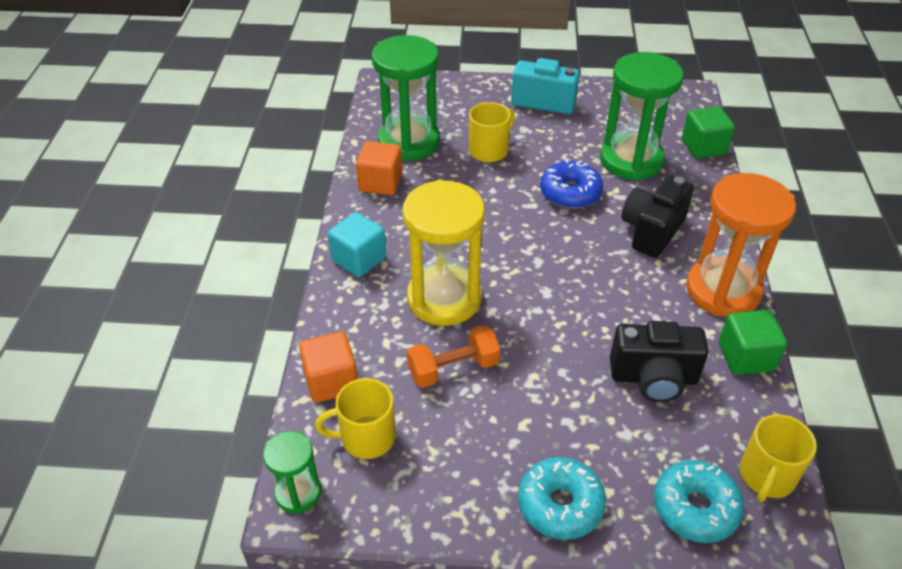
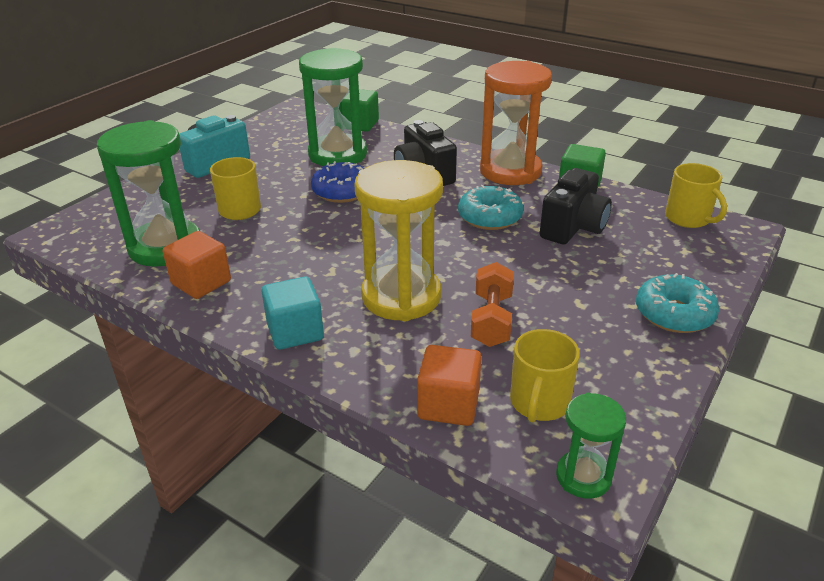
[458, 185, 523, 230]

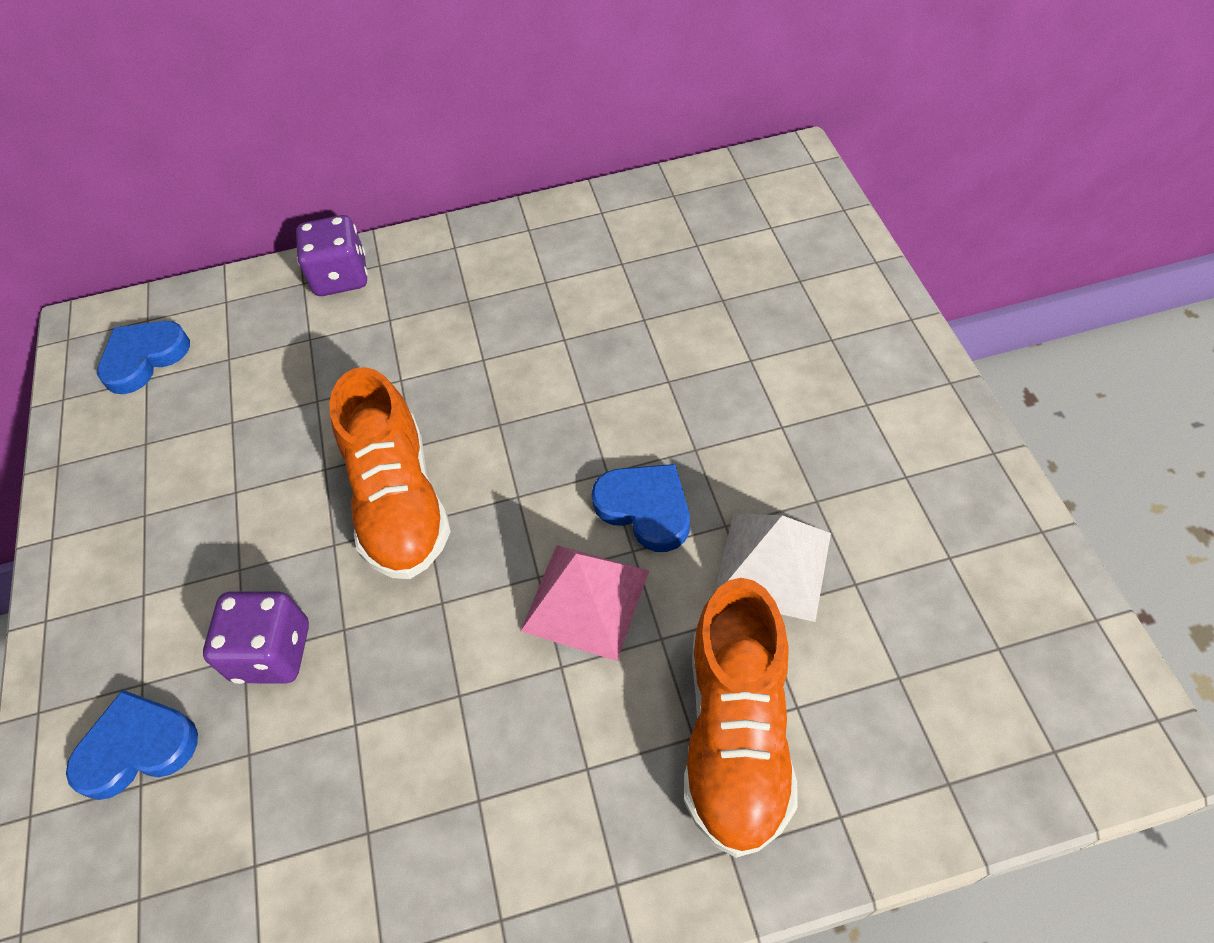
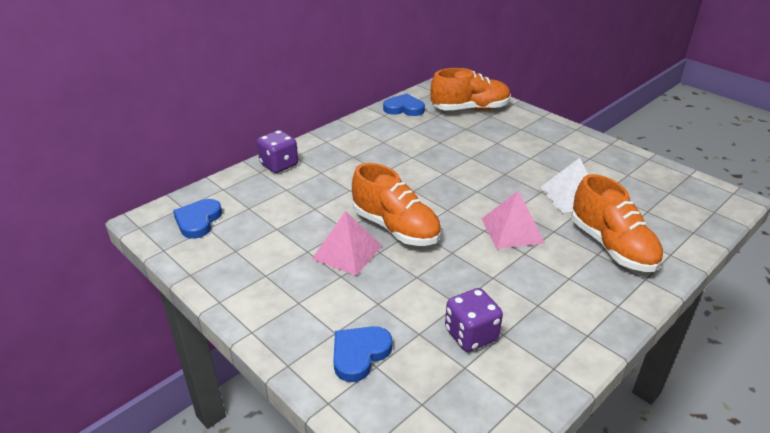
[445, 288, 503, 352]
[383, 93, 425, 116]
[312, 211, 382, 276]
[430, 68, 511, 111]

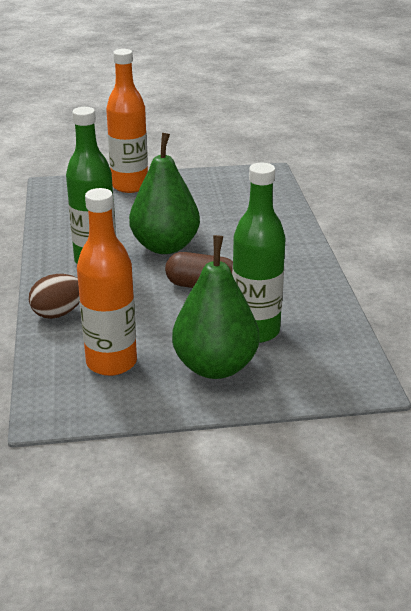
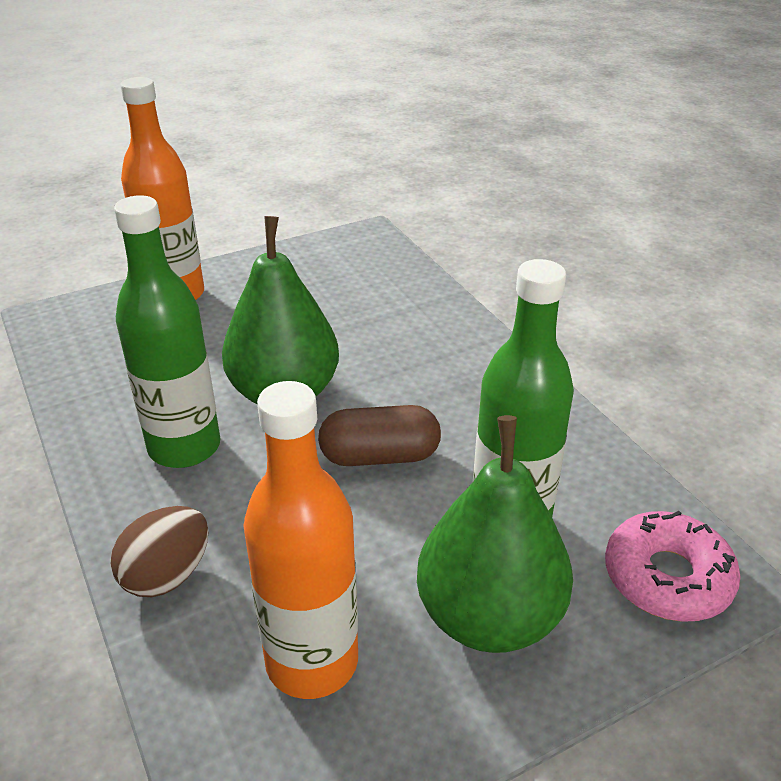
[605, 511, 741, 622]

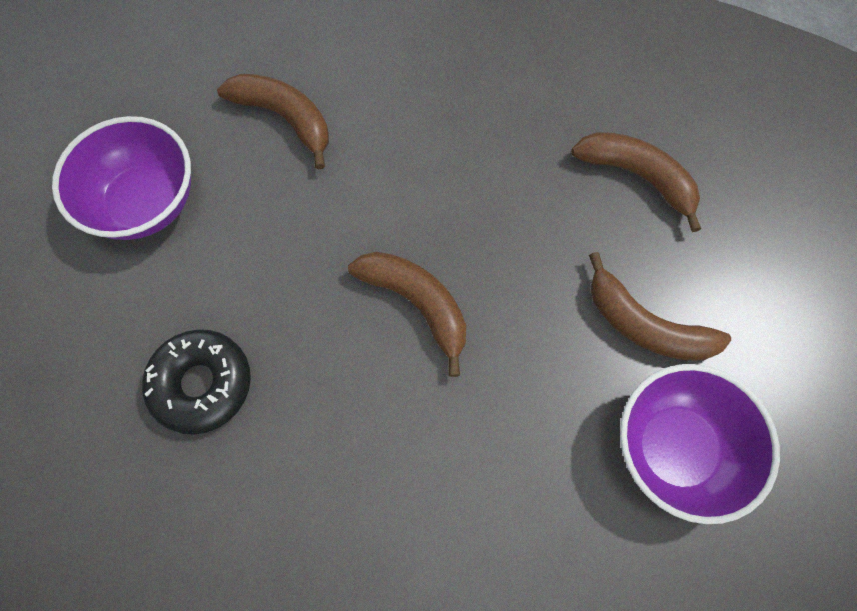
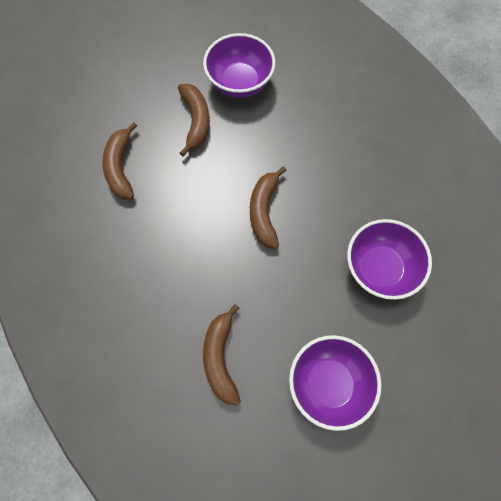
[347, 219, 432, 300]

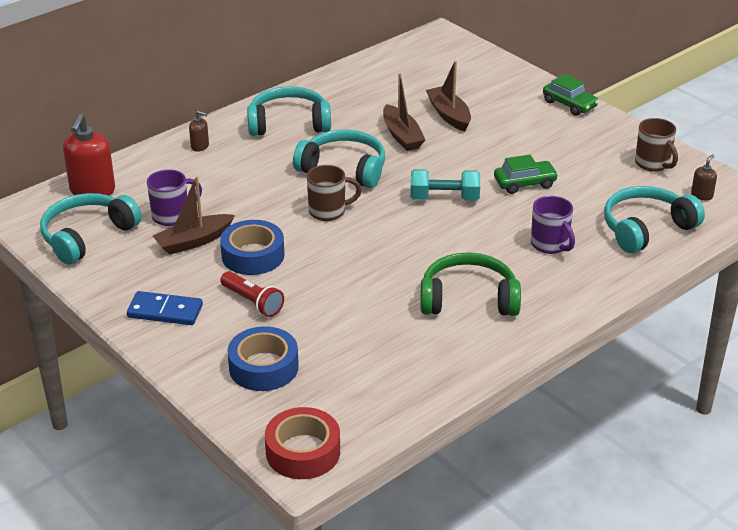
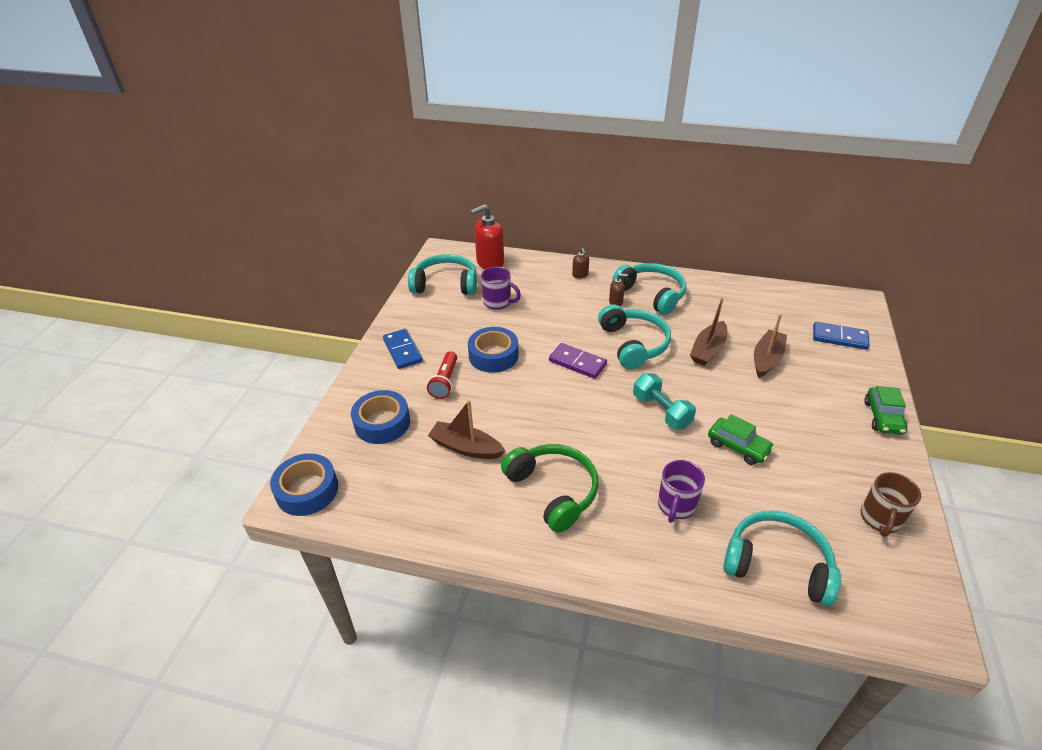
[428, 400, 505, 459]
[270, 453, 338, 516]
[549, 343, 607, 379]
[609, 273, 628, 306]
[813, 322, 870, 350]

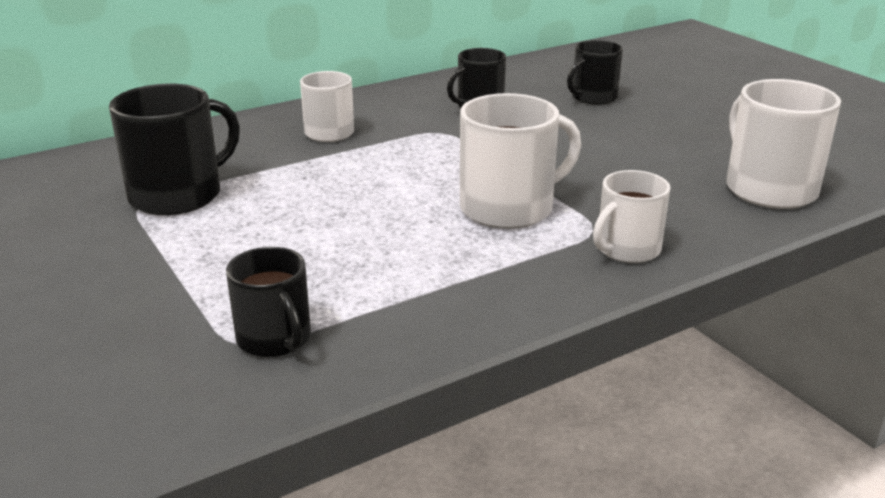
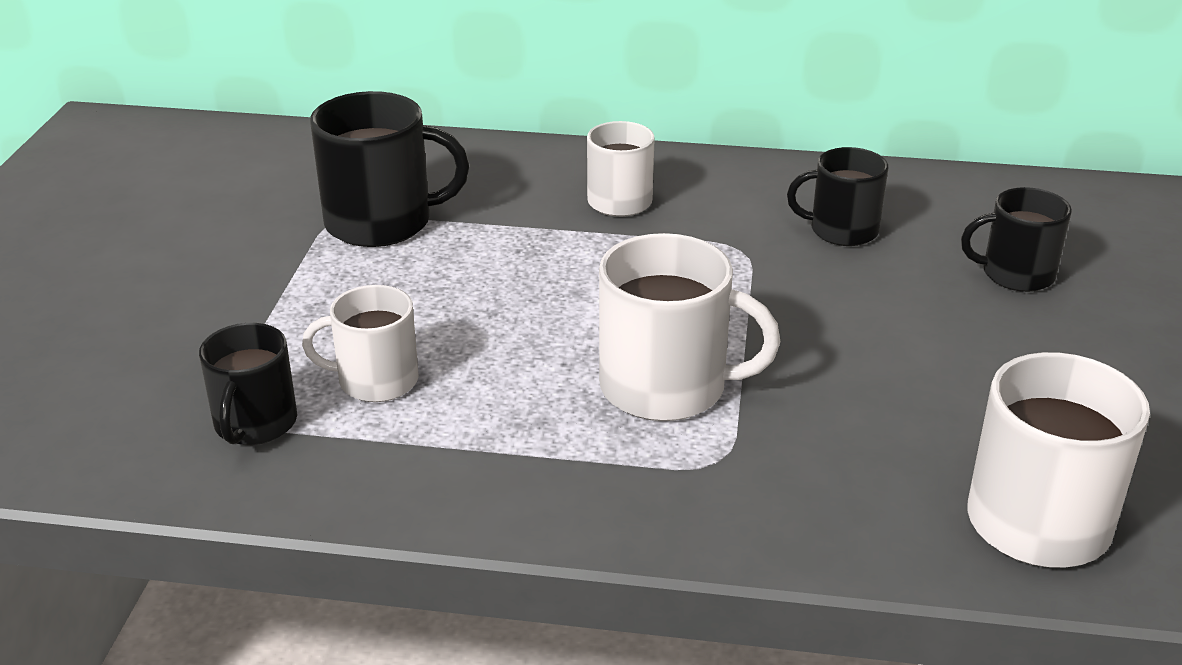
[302, 285, 419, 402]

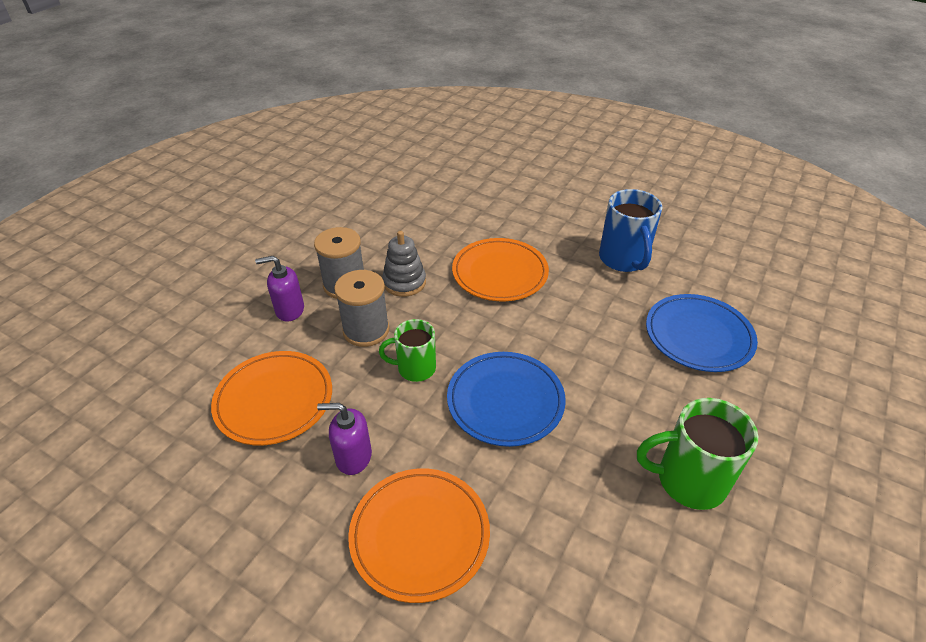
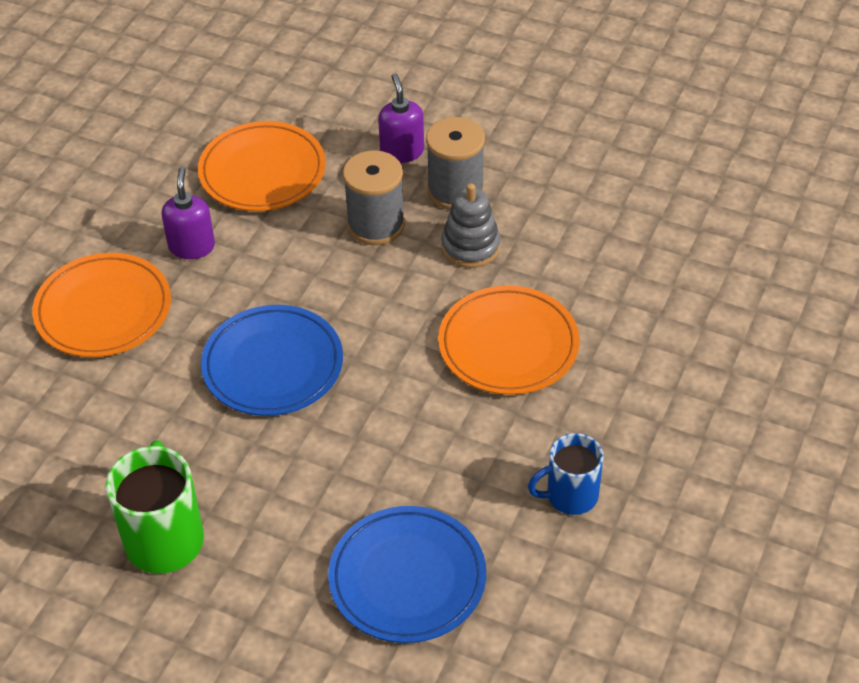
[379, 319, 436, 382] (first image)
[528, 433, 604, 515]

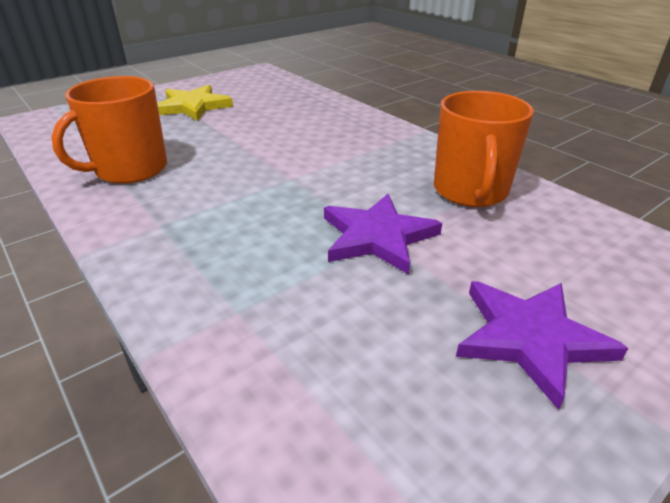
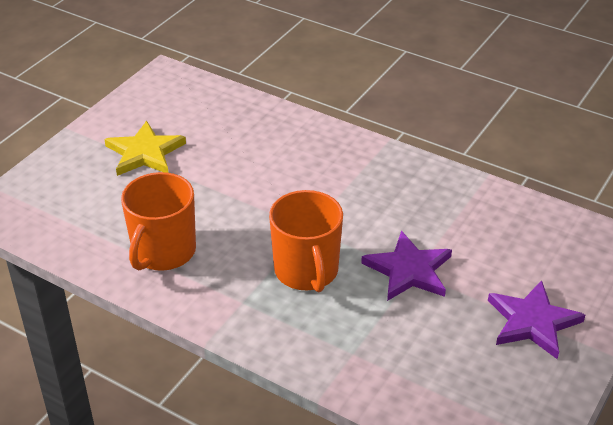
[269, 190, 343, 292]

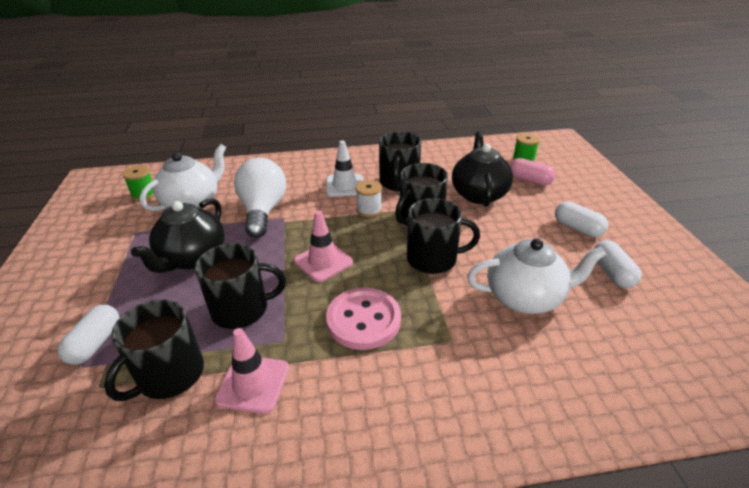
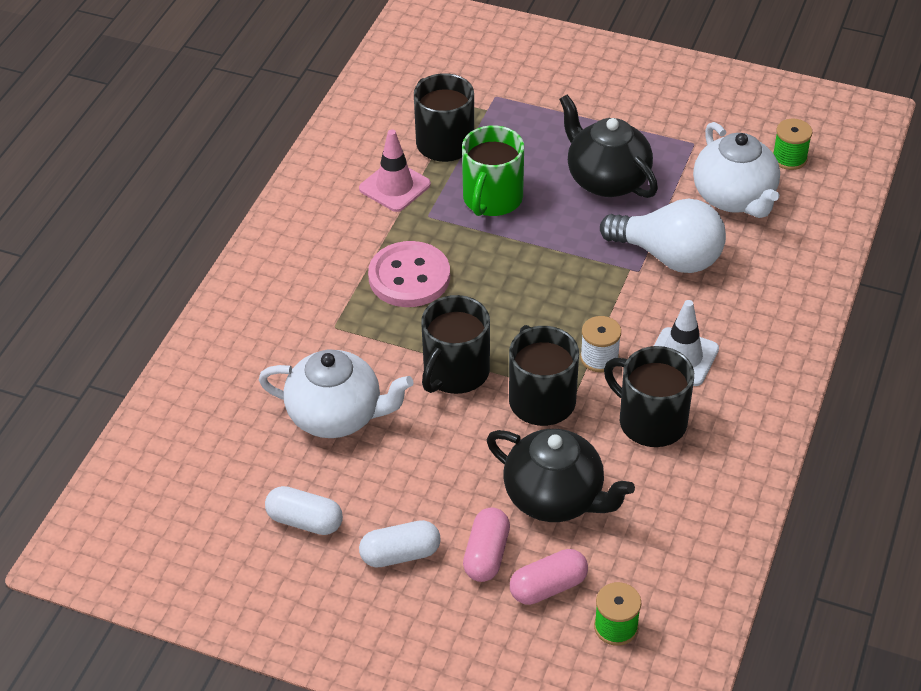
[57, 305, 120, 365] (first image)
[462, 125, 524, 216]
[294, 211, 353, 282] (first image)
[259, 349, 414, 438]
[463, 507, 510, 582]

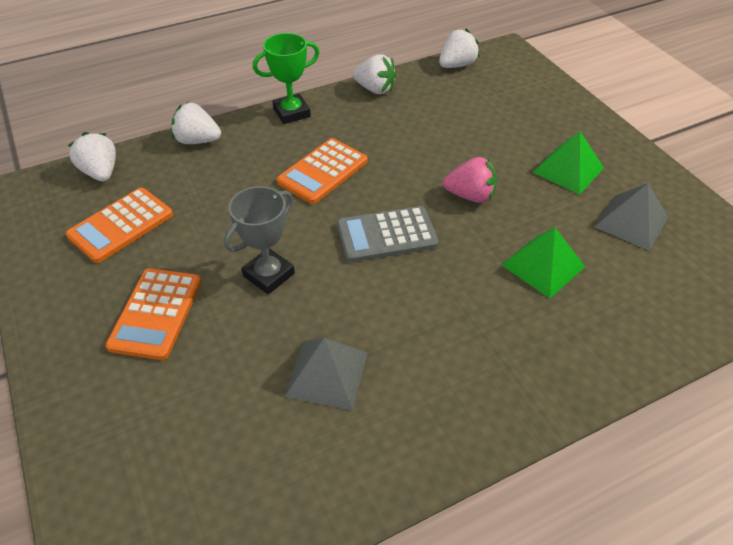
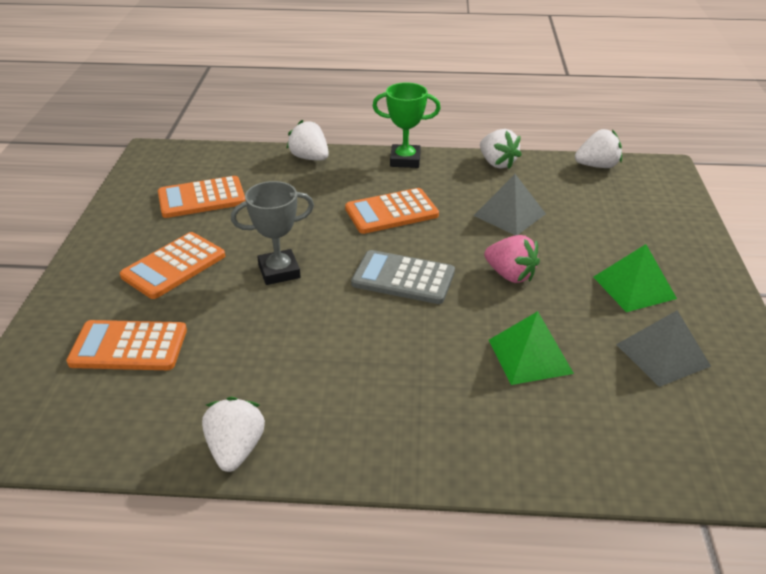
[202, 397, 265, 472]
[474, 174, 546, 235]
[66, 320, 187, 370]

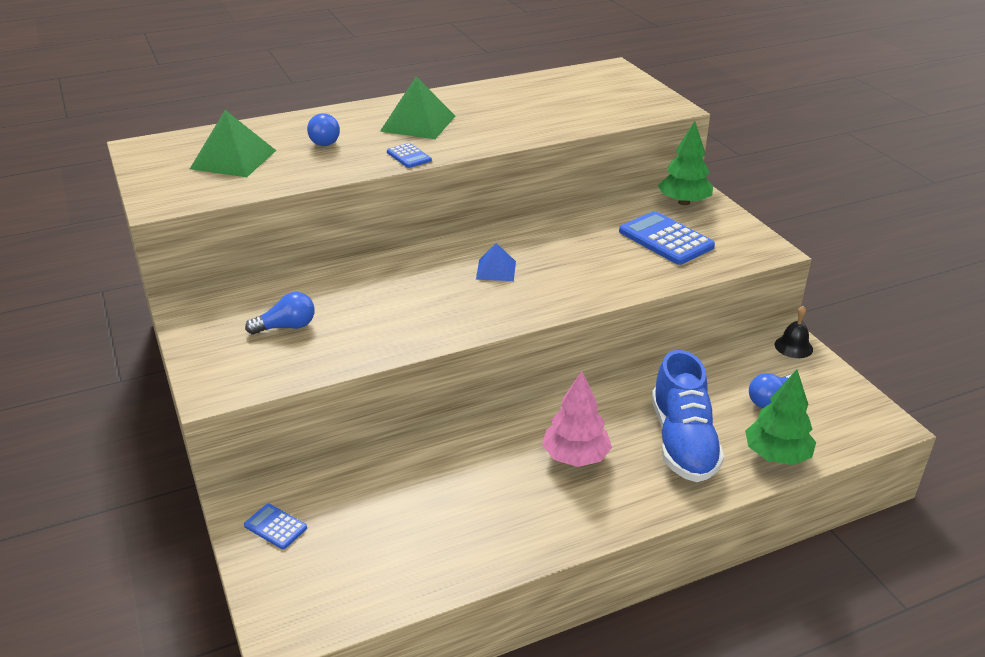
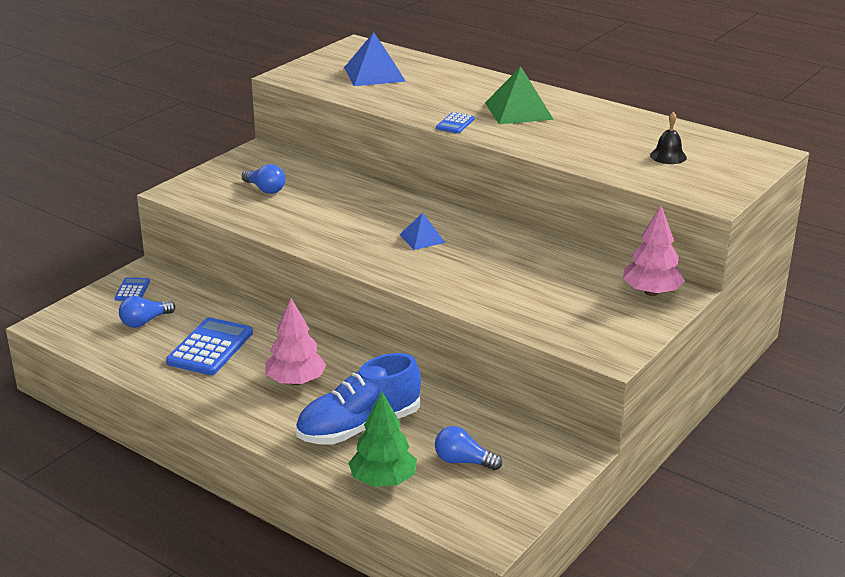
[344, 32, 406, 86]
[119, 296, 175, 328]
[166, 317, 253, 375]
[623, 205, 685, 296]
[650, 112, 687, 164]

